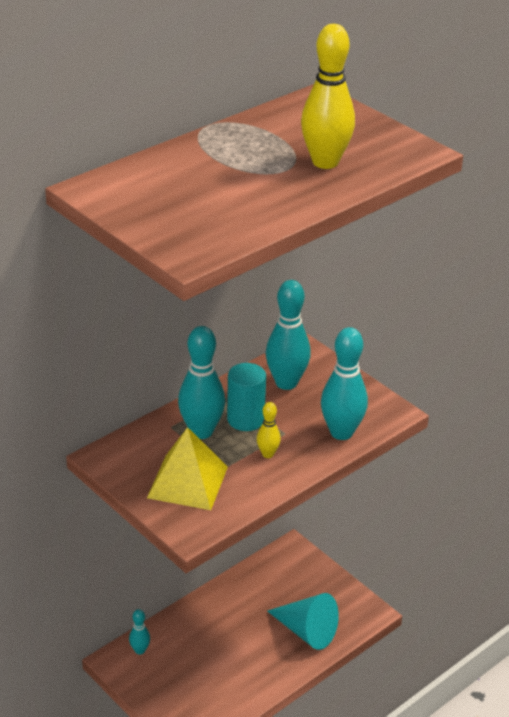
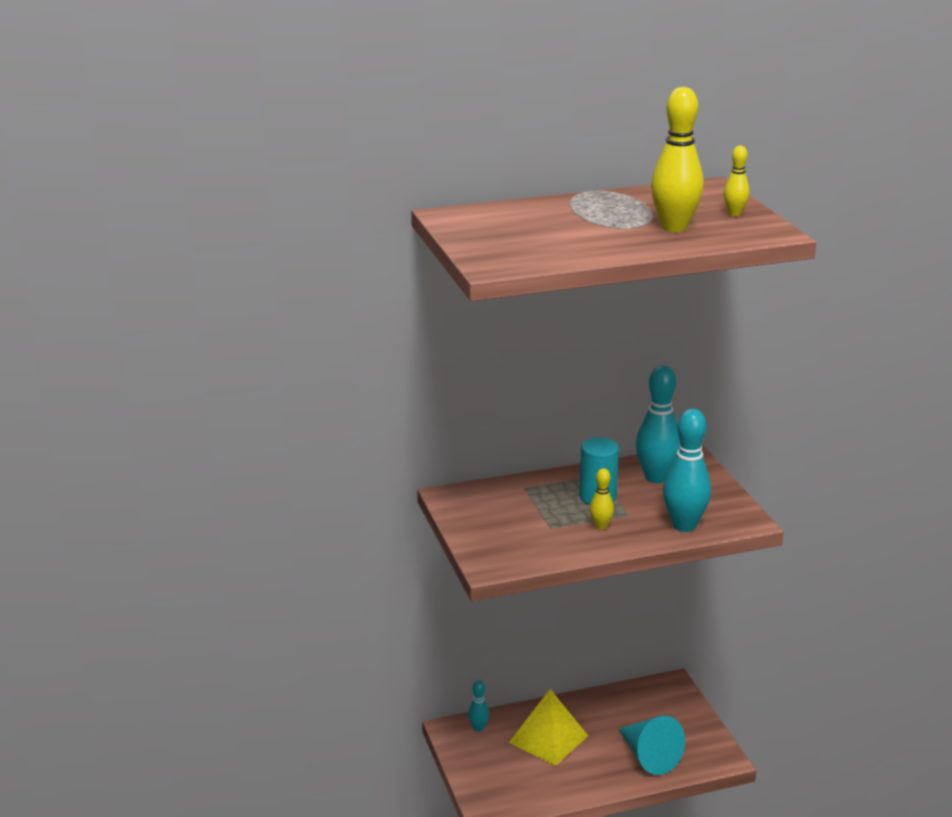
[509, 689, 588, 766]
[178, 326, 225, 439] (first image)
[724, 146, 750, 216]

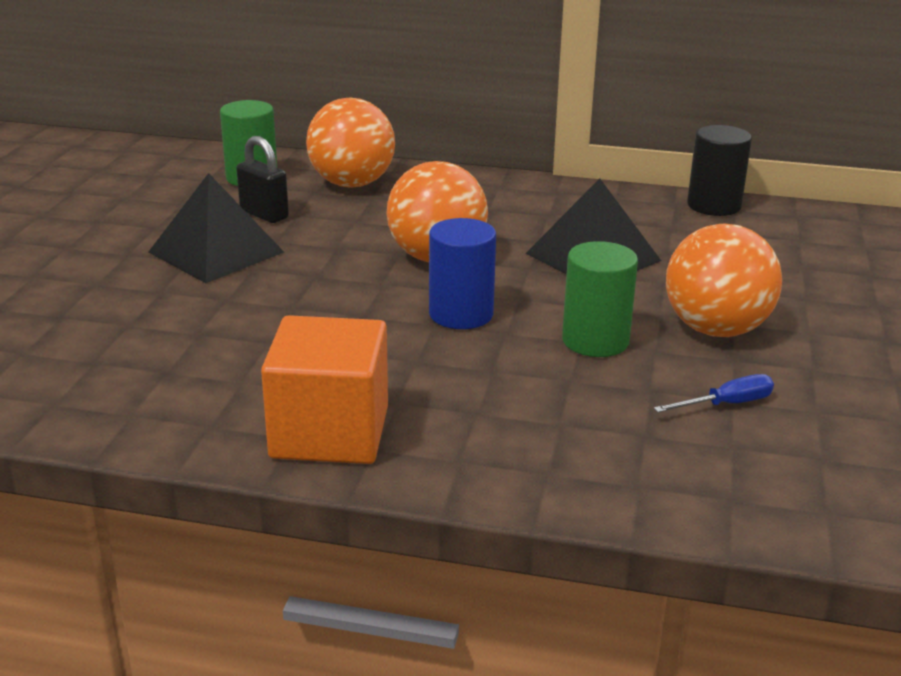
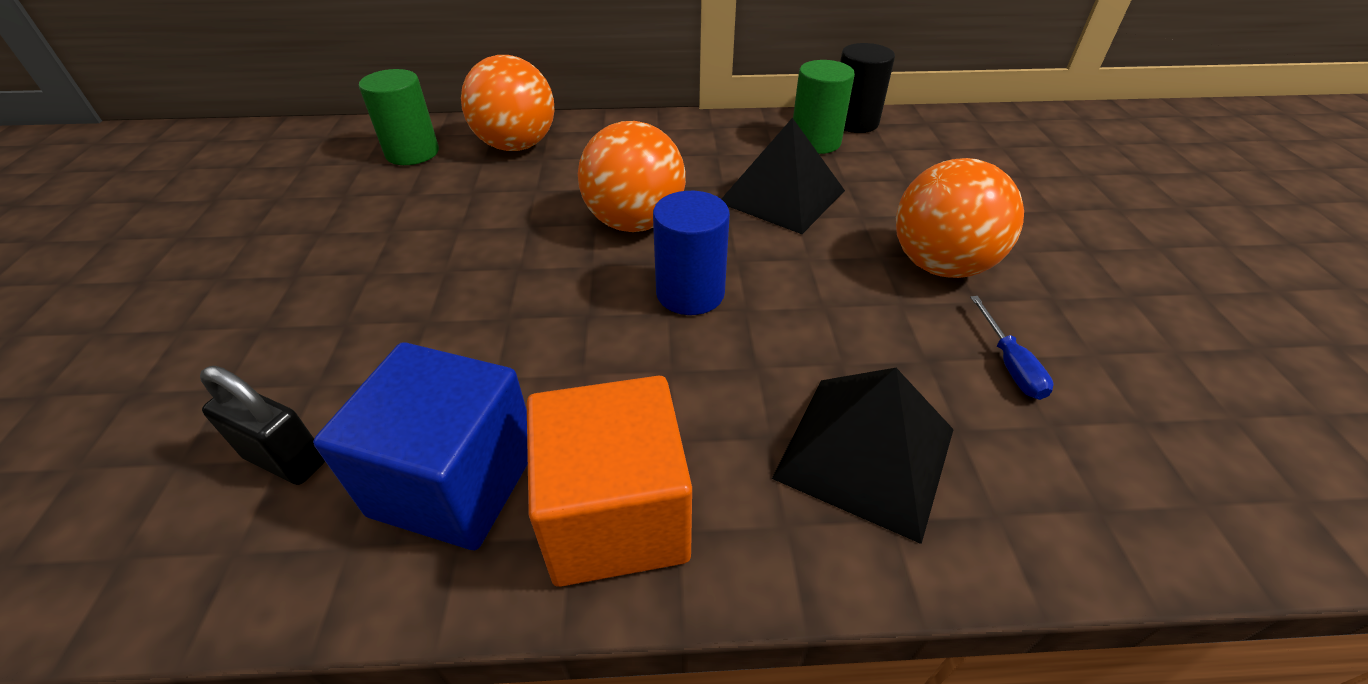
[772, 368, 954, 544]
[200, 366, 325, 485]
[793, 60, 855, 154]
[970, 296, 1053, 400]
[313, 342, 528, 550]

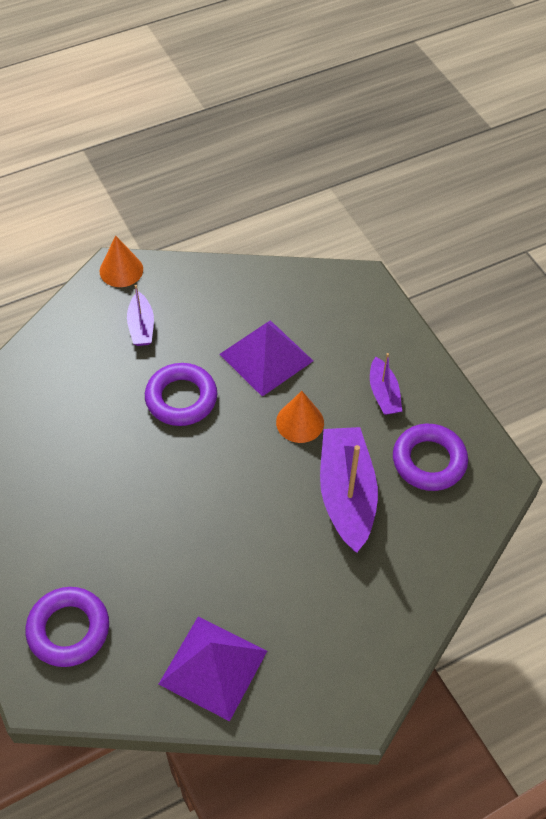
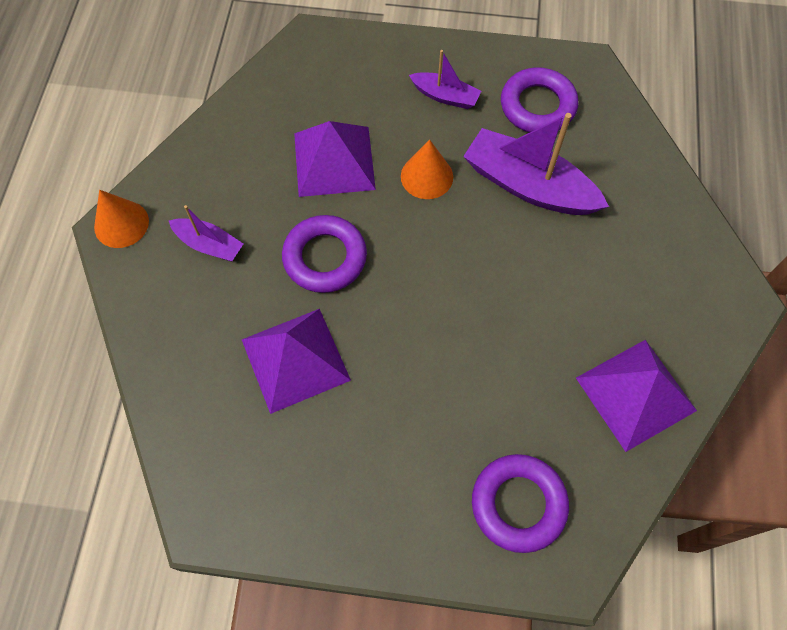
[242, 309, 351, 414]

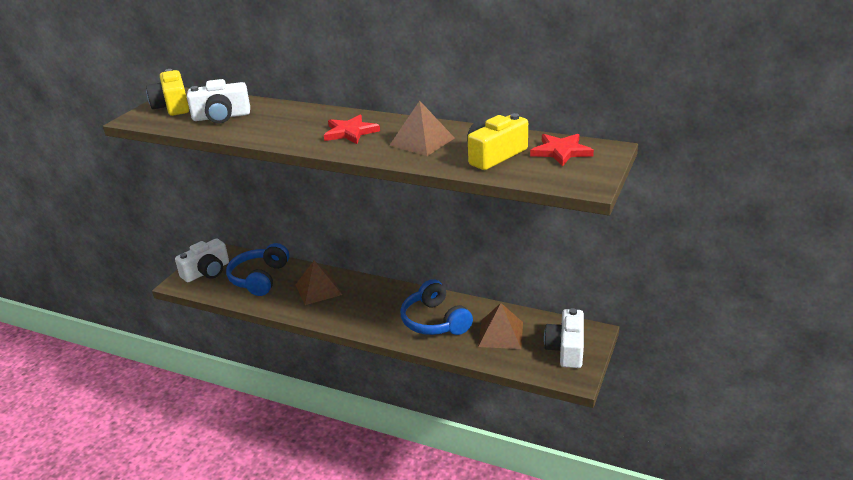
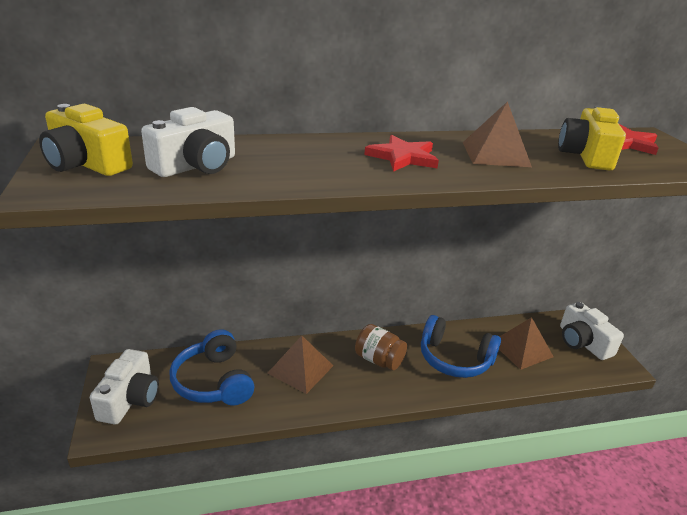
[355, 324, 407, 370]

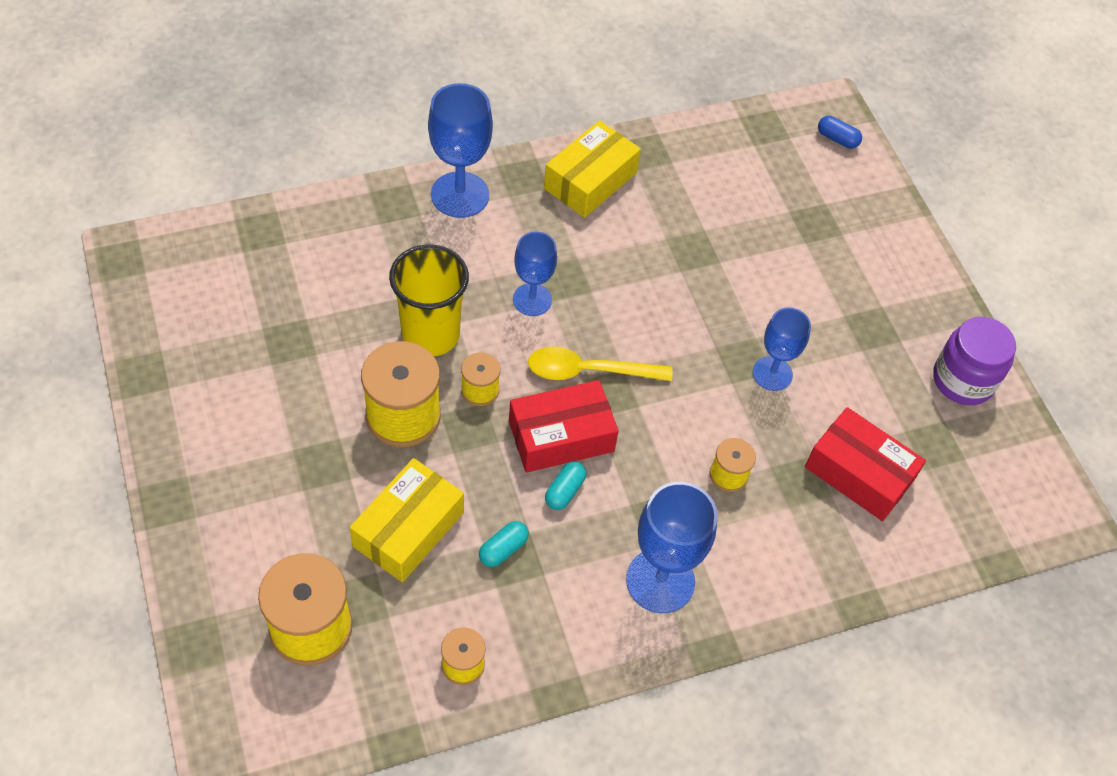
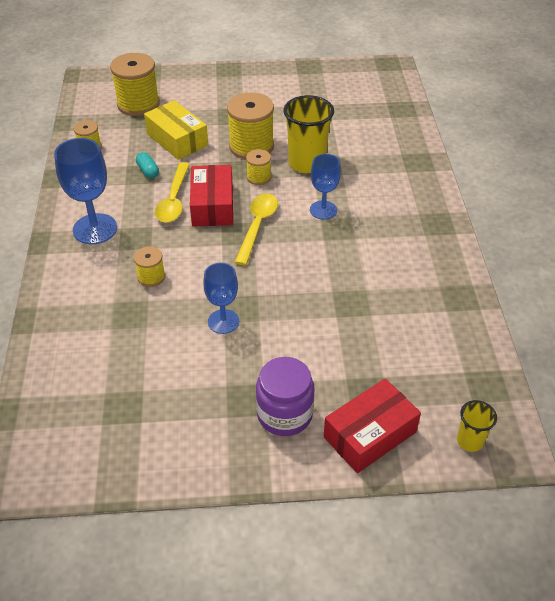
[428, 83, 493, 218] (first image)
[544, 120, 641, 218] (first image)
[155, 162, 190, 223]
[324, 379, 421, 473]
[457, 400, 497, 452]
[256, 357, 315, 436]

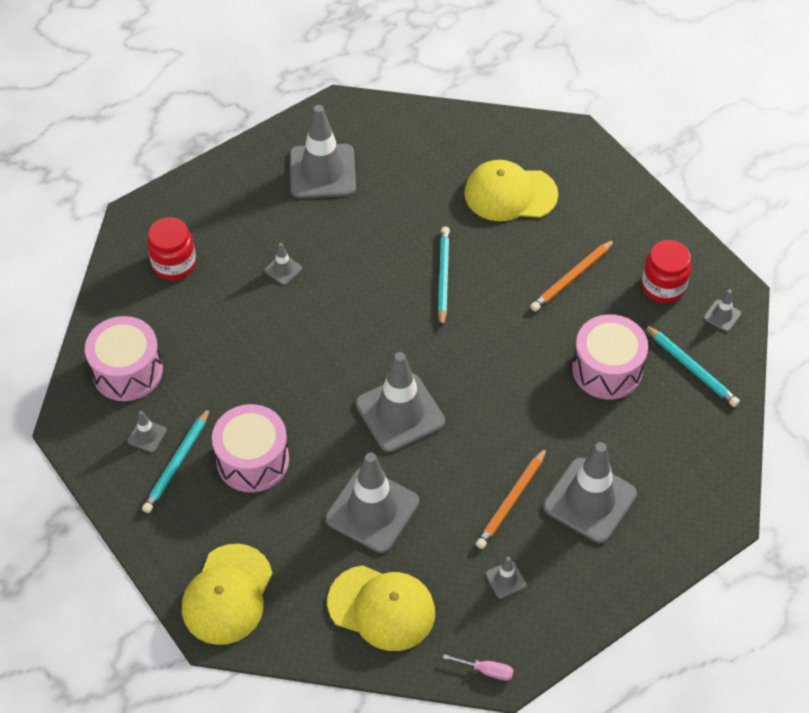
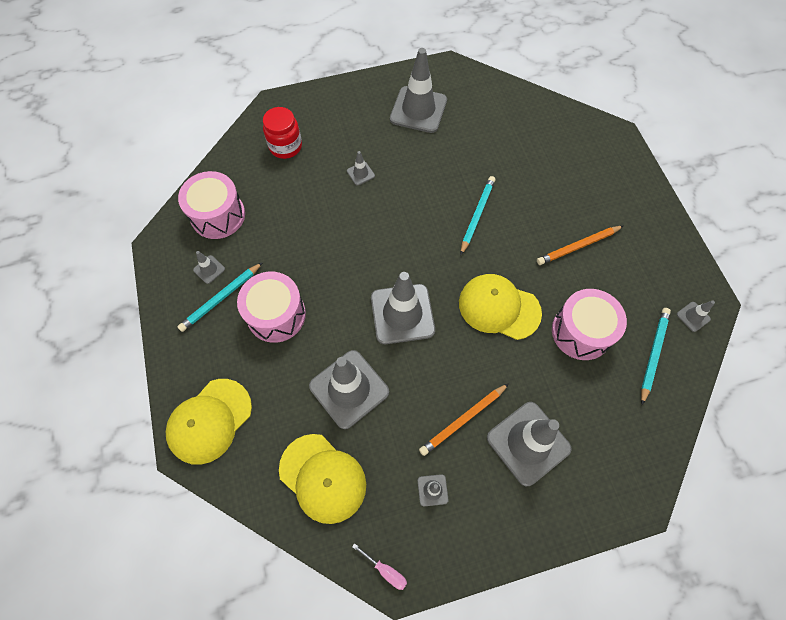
[459, 274, 542, 340]
[642, 240, 691, 303] (first image)
[641, 308, 671, 405]

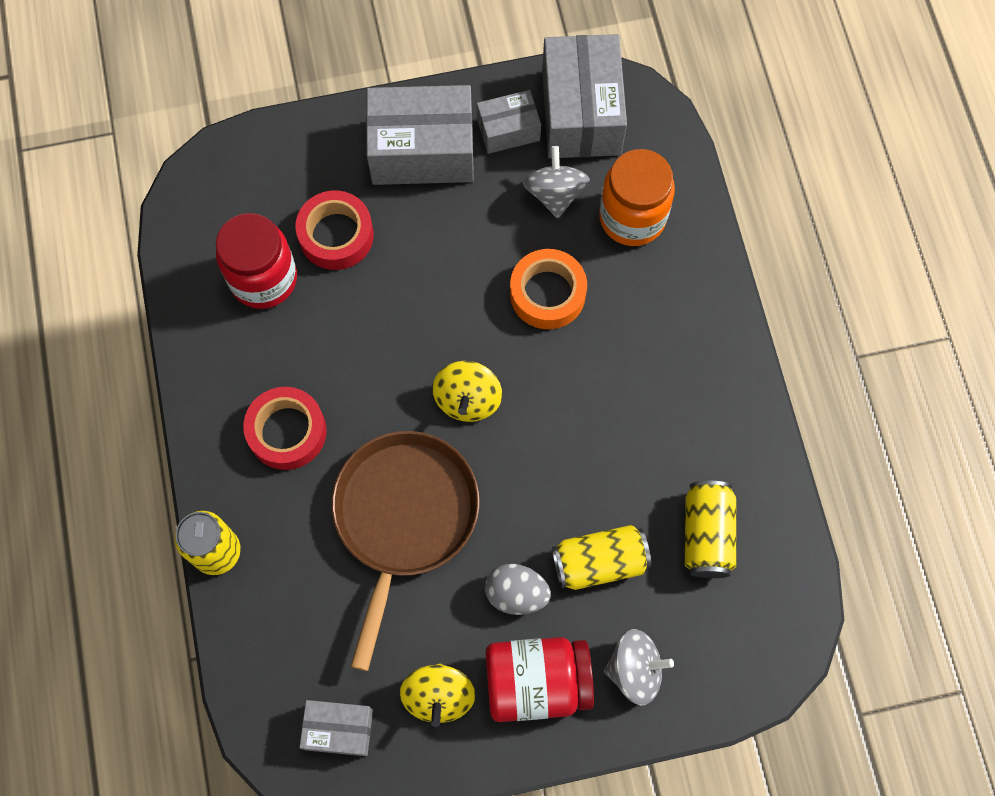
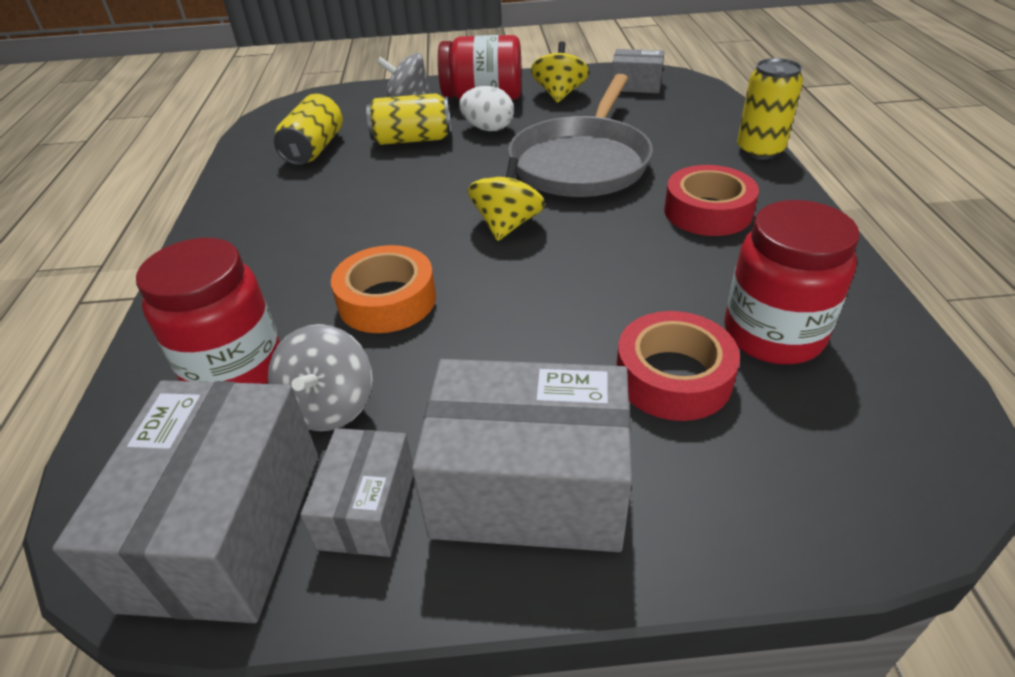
[508, 74, 653, 197]
[300, 428, 413, 557]
[459, 86, 514, 131]
[136, 238, 280, 384]

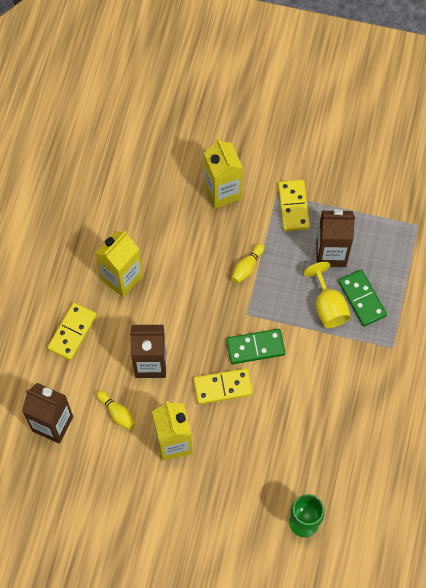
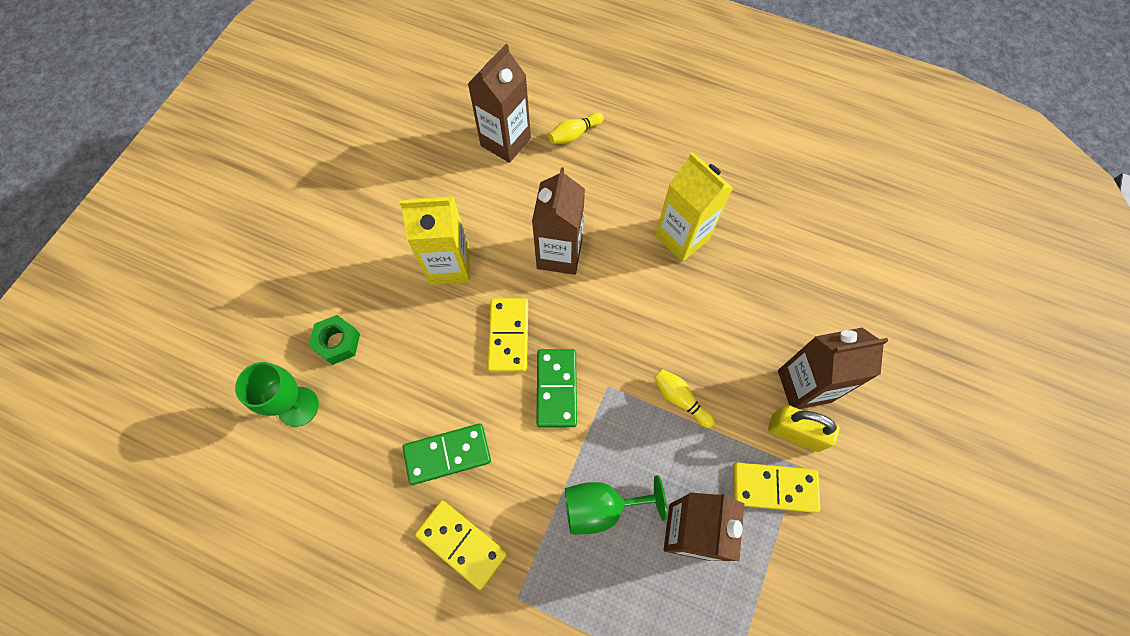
[415, 500, 507, 590]
[548, 112, 604, 144]
[778, 328, 888, 409]
[565, 475, 667, 534]
[402, 423, 491, 485]
[309, 315, 360, 365]
[768, 405, 840, 452]

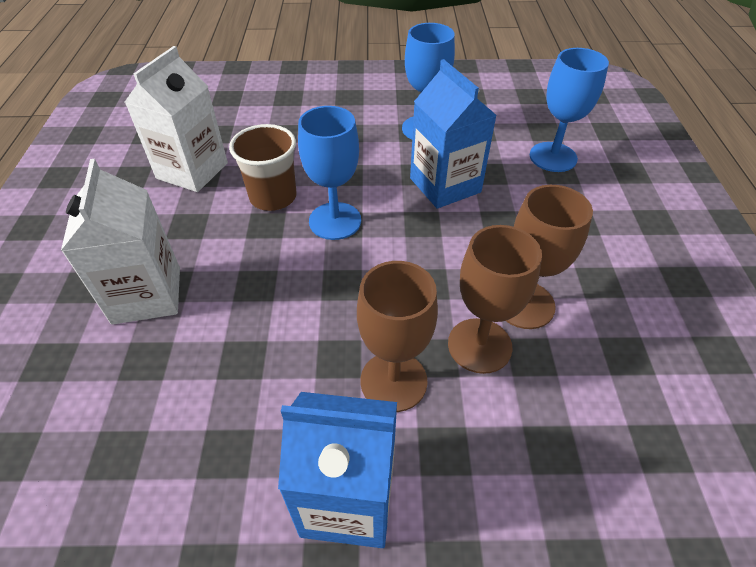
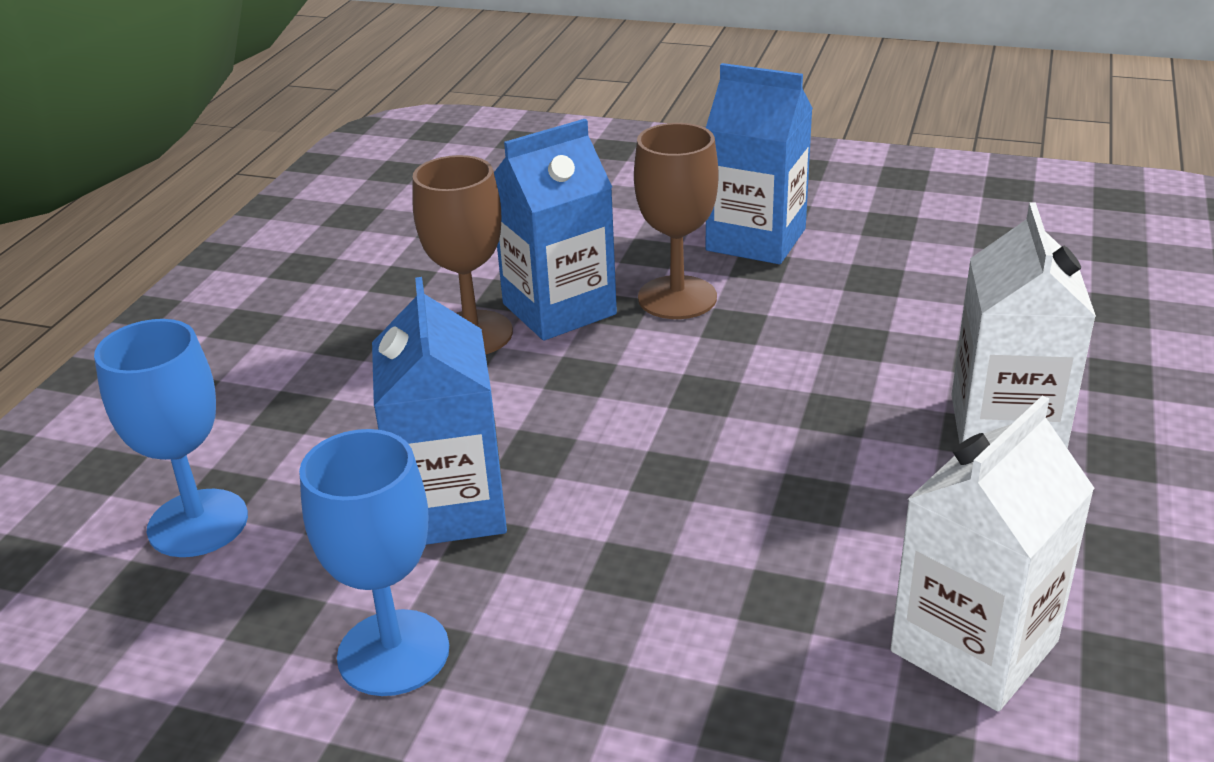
[229, 124, 296, 211] (first image)
[298, 106, 361, 240] (first image)
[494, 119, 617, 340]

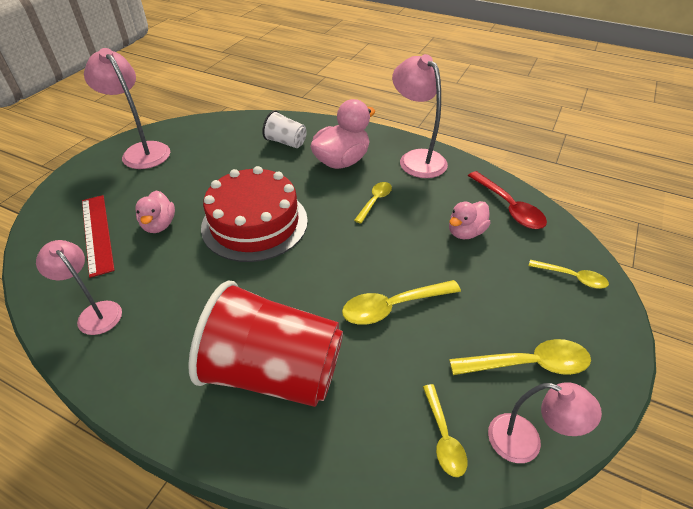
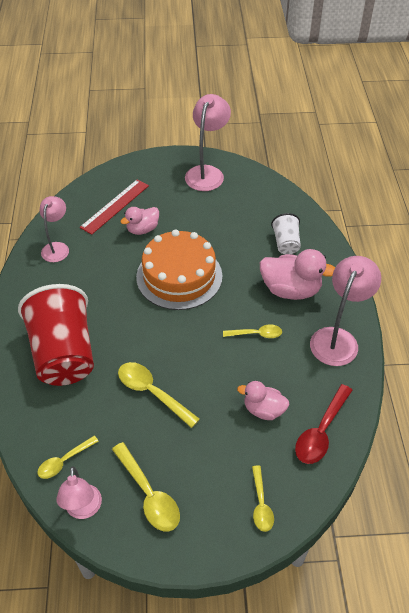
[136, 230, 222, 310]

